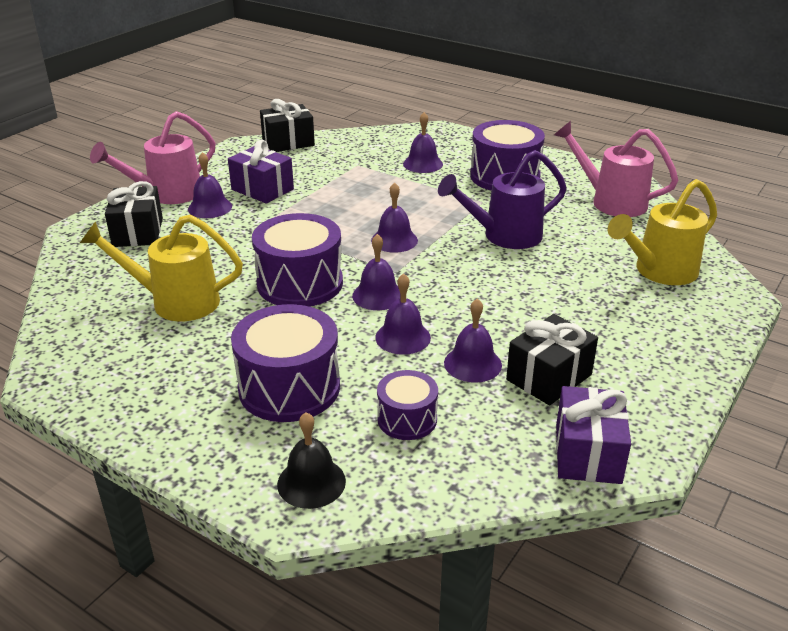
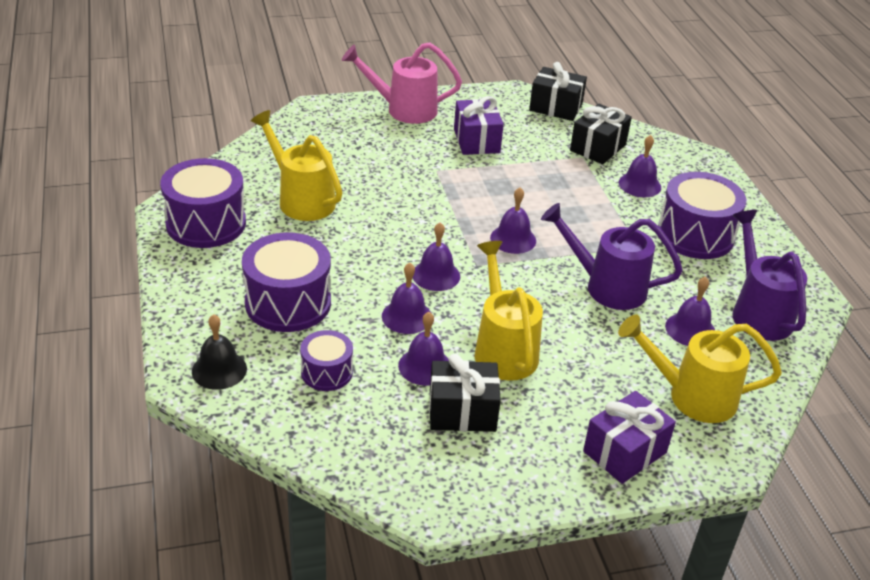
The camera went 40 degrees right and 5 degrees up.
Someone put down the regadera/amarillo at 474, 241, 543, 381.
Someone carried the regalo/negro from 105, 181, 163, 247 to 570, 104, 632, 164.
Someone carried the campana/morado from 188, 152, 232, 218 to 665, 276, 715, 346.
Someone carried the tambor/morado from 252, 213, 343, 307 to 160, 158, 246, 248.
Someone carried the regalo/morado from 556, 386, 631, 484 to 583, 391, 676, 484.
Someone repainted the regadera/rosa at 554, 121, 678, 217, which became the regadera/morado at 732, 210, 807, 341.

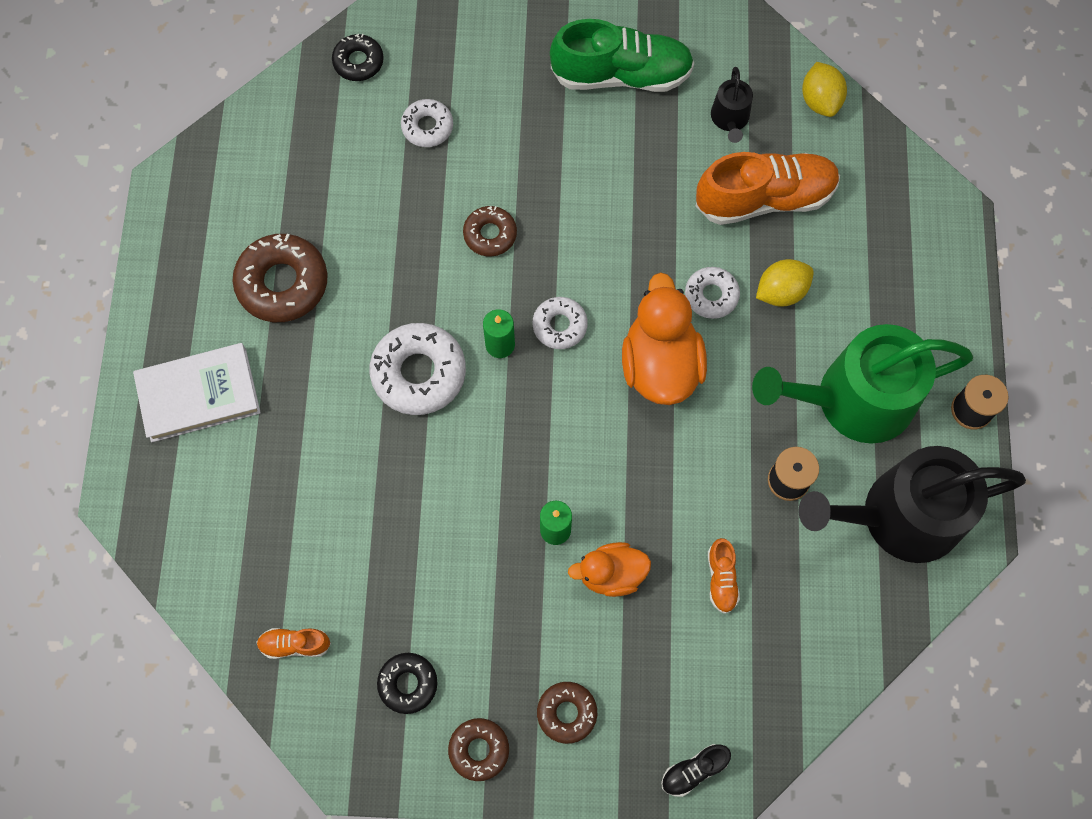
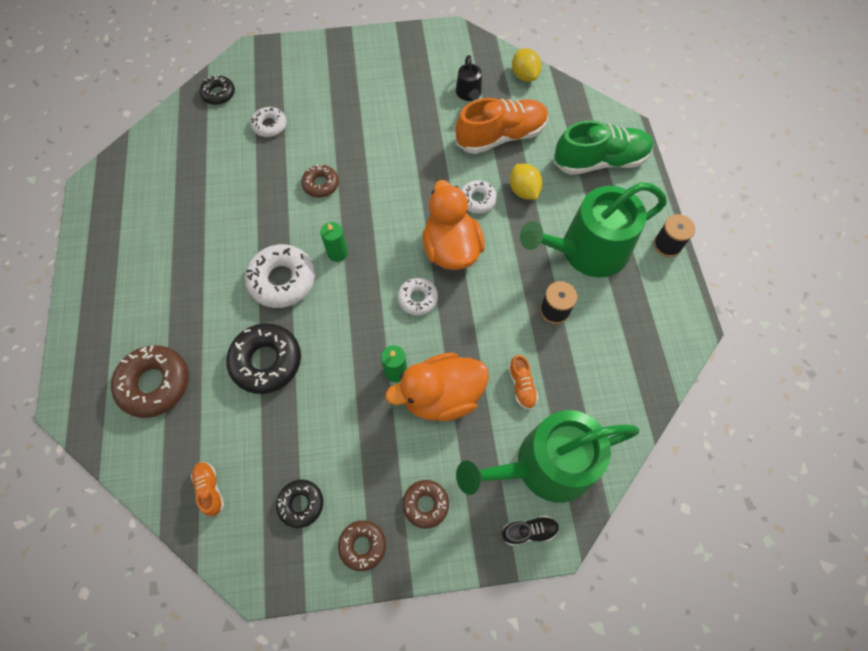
The camera went 10 degrees left and 5 degrees down.
Someone took away the libro/blanco at 133, 343, 261, 442.
Someone took away the regadera/negro at 799, 446, 1026, 563.
Someone put down the rosquilla/negro at 226, 323, 301, 394.
Someone put down the regadera/verde at 456, 410, 640, 503.
Someone carried the rosquilla/marrón from 233, 234, 328, 322 to 111, 345, 189, 418.
Someone carried the rosquilla/blanco from 533, 297, 588, 349 to 398, 278, 438, 316.
Someone carried the zapato/verde from 550, 19, 694, 92 to 554, 120, 653, 175.
Someone rotated the zapato/naranja at 256, 628, 331, 659 by 75 degrees clockwise.
Someone rotated the zapato/negro at 661, 744, 731, 797 by 150 degrees counterclockwise.
Someone rotated the limón/amarillo at 756, 259, 814, 307 by 75 degrees counterclockwise.
Someone scaled the pato/naranja at 568, 542, 651, 597 by 1.64.

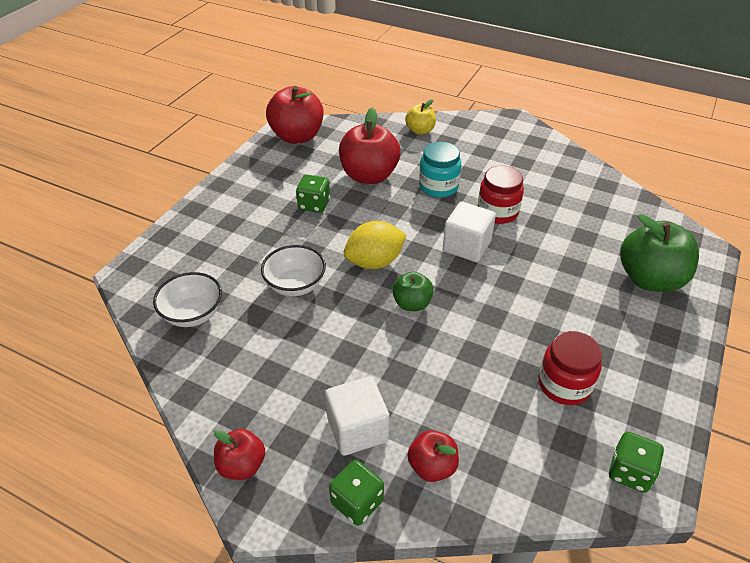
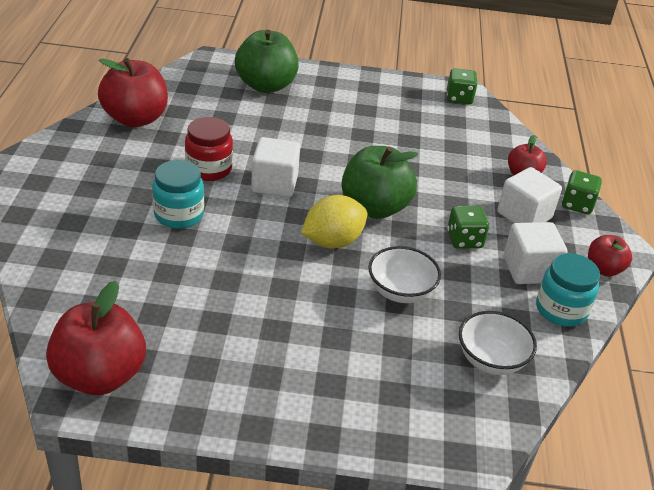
The camera went 115 degrees left and 5 degrees down.
Someone took away the manzana/amarillo at 405, 99, 436, 135.
Someone took away the tarro/rojo at 538, 331, 602, 405.
Someone put down the cubo/blanco at 504, 222, 567, 284.
Someone put down the tarro/turquesa at 536, 253, 600, 327.
Someone carried the dado/verde from 296, 175, 330, 213 to 447, 206, 489, 249.
Someone carried the manzana/rojo from 339, 107, 401, 184 to 98, 58, 168, 127.
Someone rotated the limón/amarillo at 344, 221, 406, 269 by 75 degrees counterclockwise.
Someone scaled the manzana/verde at 392, 271, 434, 311 by 1.82.

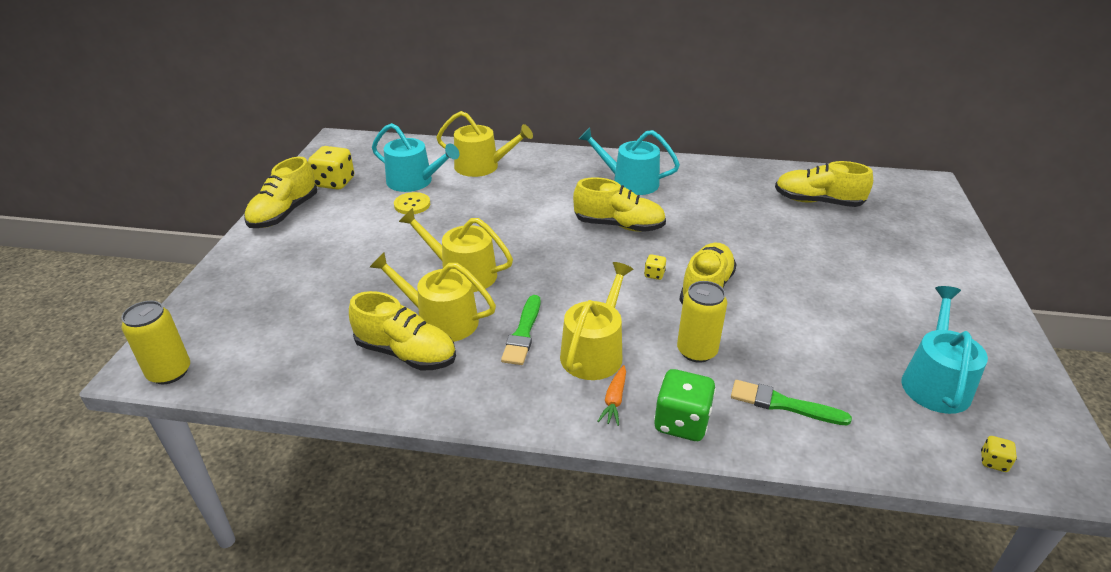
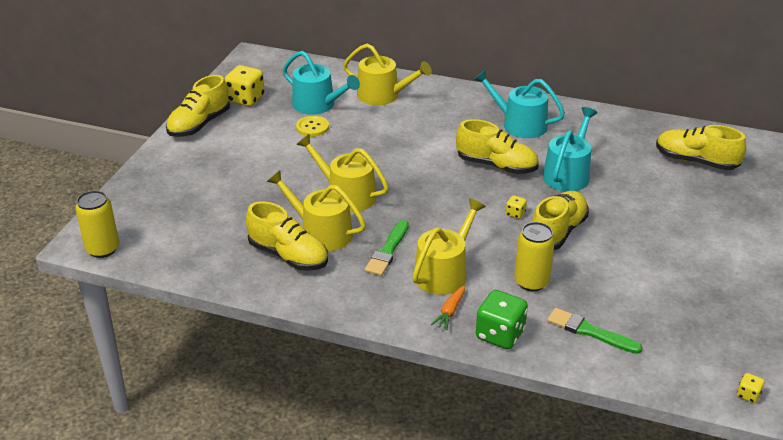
The camera went 10 degrees right and 0 degrees up.
Someone carried the regadera/turquesa from 901, 286, 988, 414 to 543, 107, 598, 191.

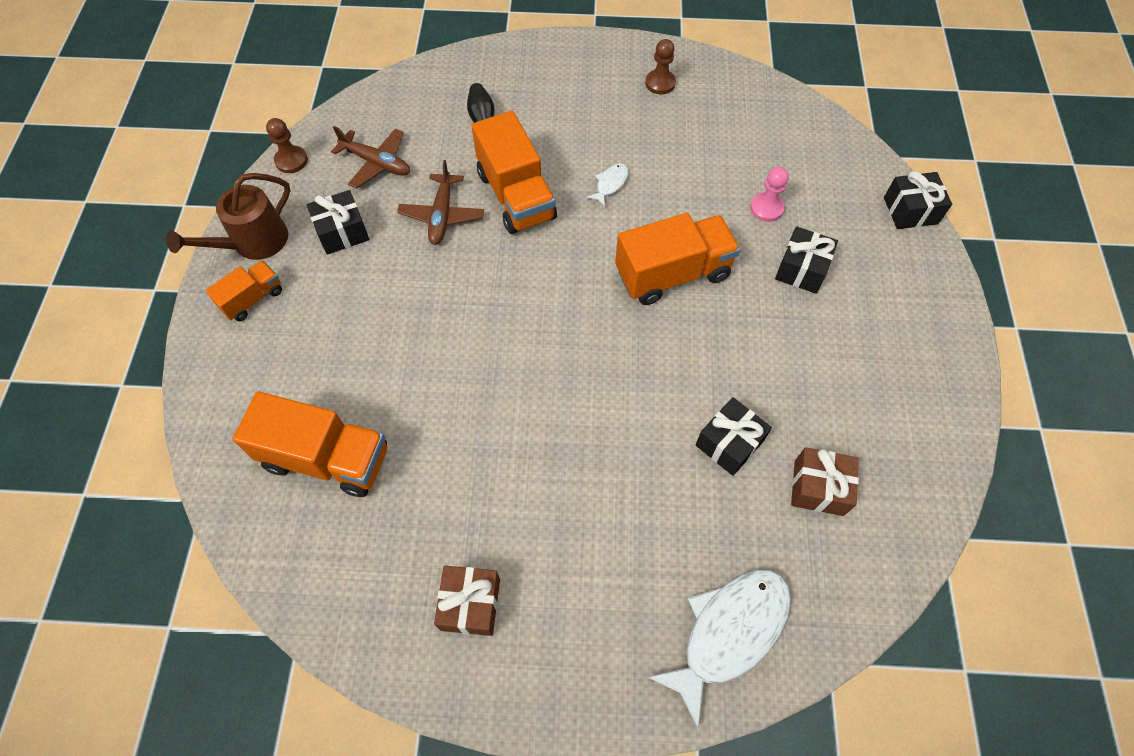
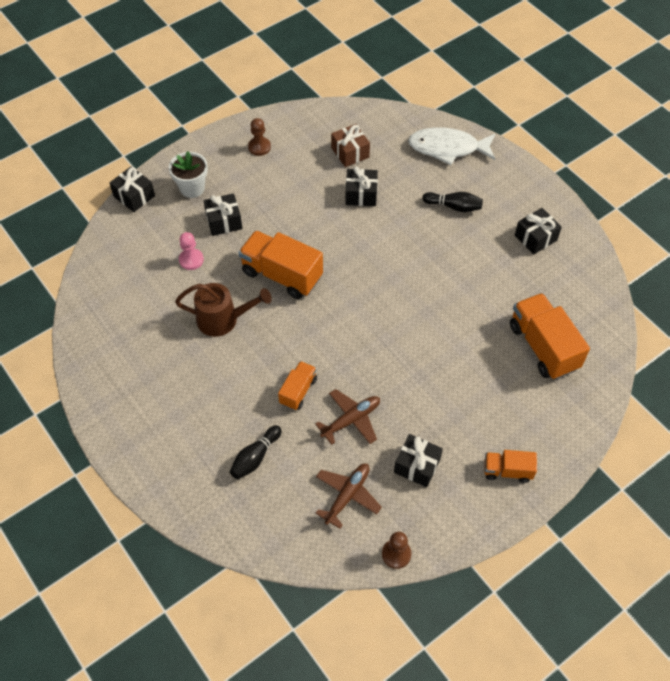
The camera went 130 degrees left and 5 degrees down.
Someone took away the pez/blanco at 586, 163, 629, 207.
Someone put down the maceta/blanco at 169, 151, 208, 198.
Someone put down the bolo/negro at 422, 192, 483, 212.
Someone carried the regadera/marrón from 166, 173, 290, 260 to 175, 283, 272, 337.
Someone carried the peón/marrón from 645, 39, 676, 94 to 248, 118, 271, 156.
Someone repainted the regalo/marrón at 434, 566, 500, 636, which became the regalo/negro at 515, 208, 562, 254.
Someone rotated the avión/marrón at 331, 126, 410, 189 by 45 degrees clockwise.
Someone scaled the camión/naranja at 472, 111, 557, 234 by 0.55.

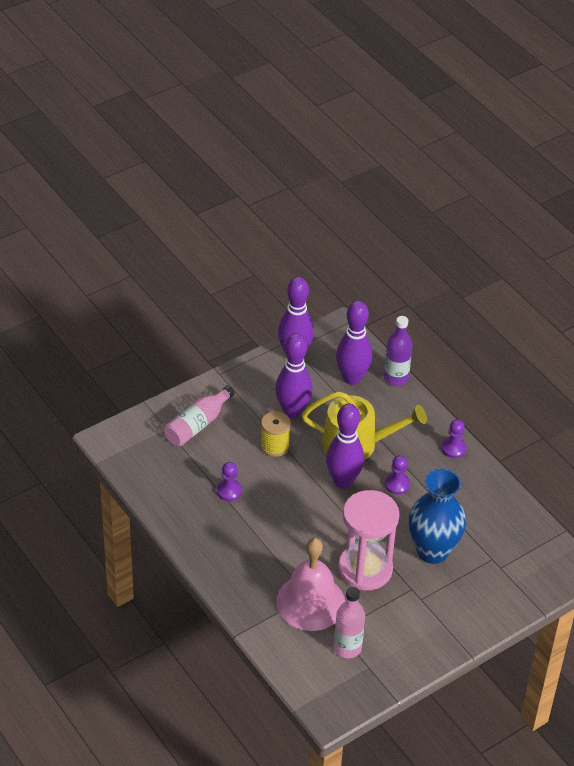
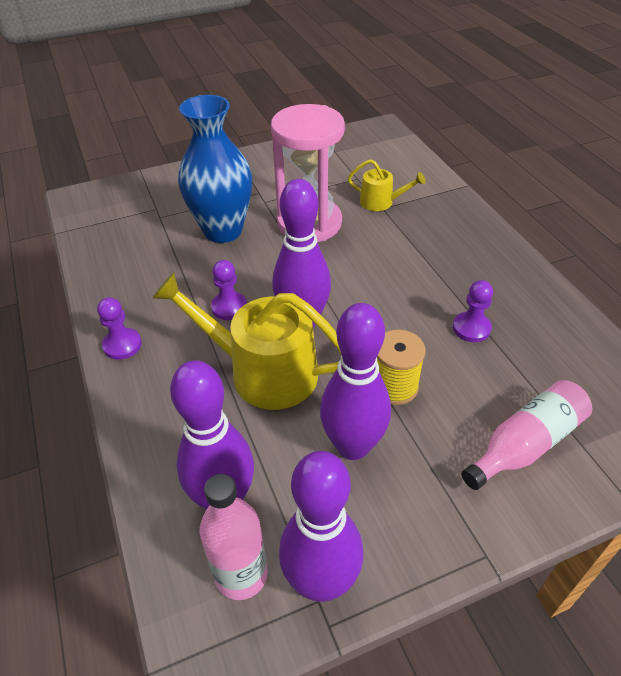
The camera went 165 degrees left and 0 degrees up.
Someone took away the botella/morado at 384, 316, 413, 386.
Someone carried the botella/rosa from 334, 587, 365, 659 to 200, 474, 268, 600.
Someone swapped the campana/rosa at 276, 538, 345, 631 for the regadera/amarillo at 348, 159, 426, 211.

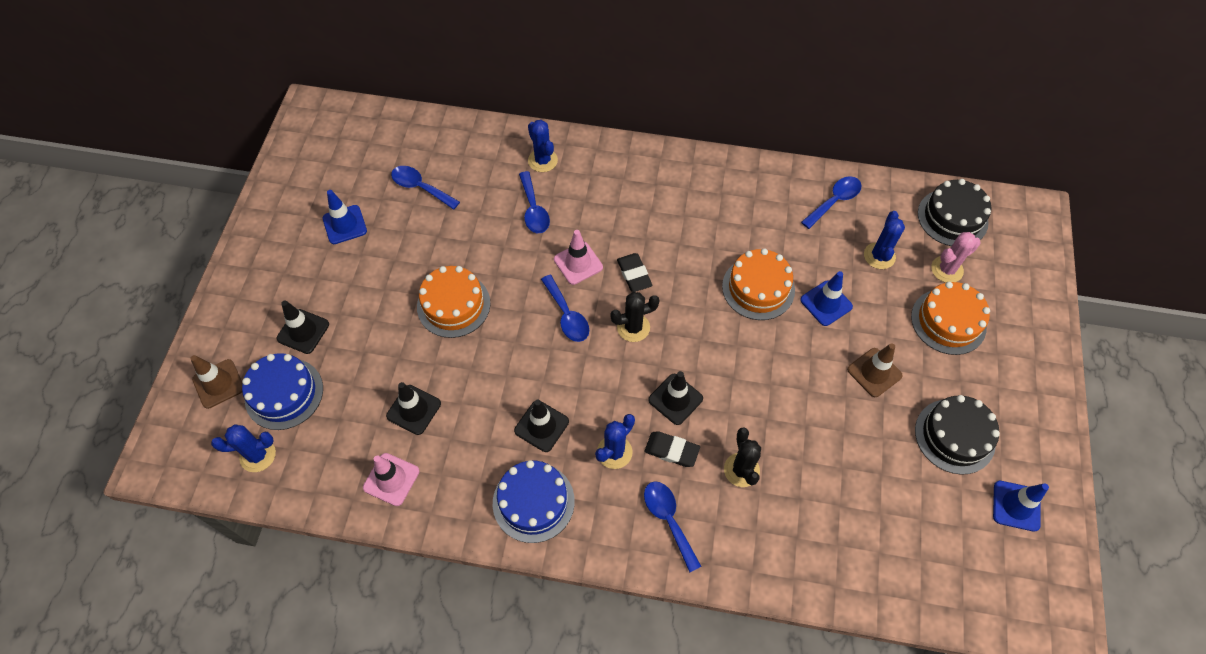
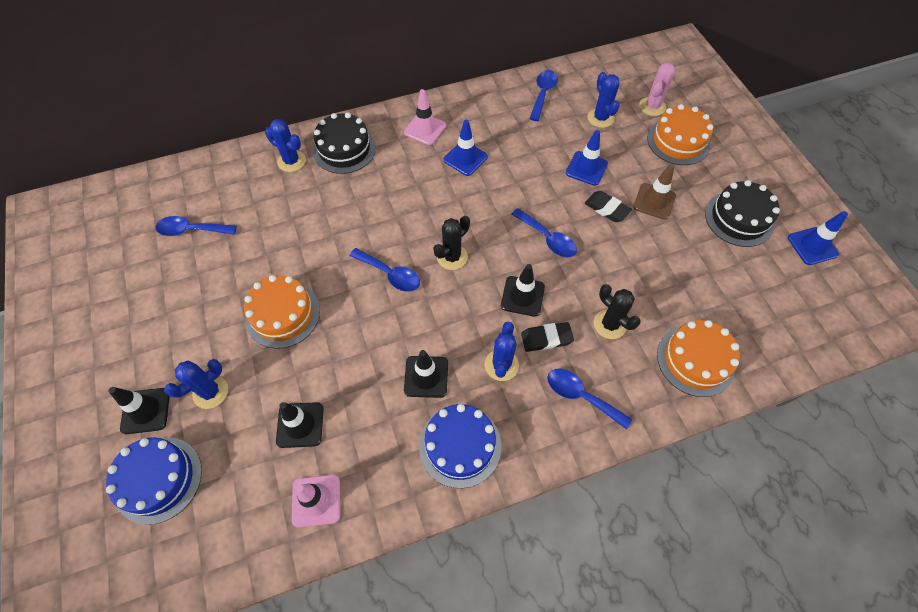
The camera went 30 degrees left and 0 degrees up.
Someone took away the cono de tráfico/marrón at 190, 355, 243, 409.
Someone carried the cactus/azul from 211, 424, 276, 472 to 164, 359, 228, 409.
Someone carried the cono de tráfico/azul from 322, 190, 367, 244 to 443, 120, 488, 176.
Someone carried the cuchara/azul from 519, 171, 550, 233 to 511, 208, 577, 257.
Someone carried the cono de tráfico/rosa from 554, 230, 603, 285 to 404, 89, 446, 145.
Someone carried the goma de borrar/negro from 617, 253, 653, 292 to 585, 191, 632, 222.
Someone carried the tarta/naranja from 722, 248, 795, 320 to 657, 320, 740, 397.
Someone carried the tarta/negro from 918, 179, 991, 246 to 313, 113, 376, 174.

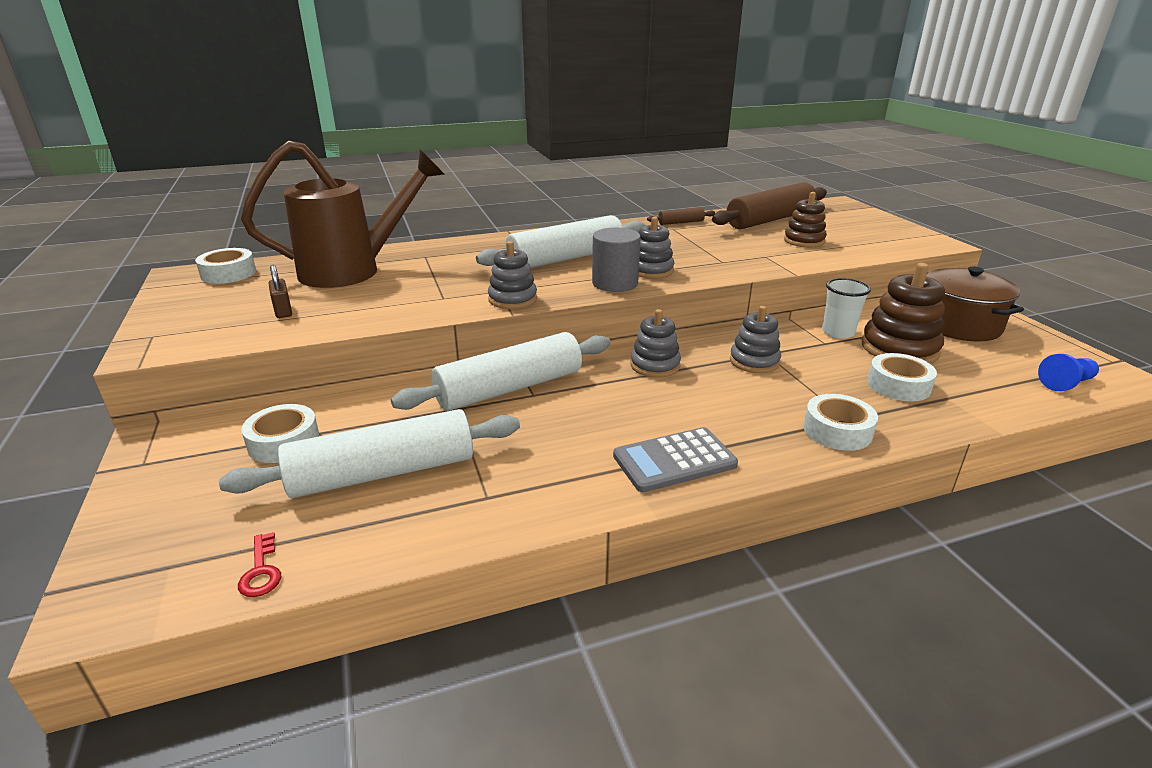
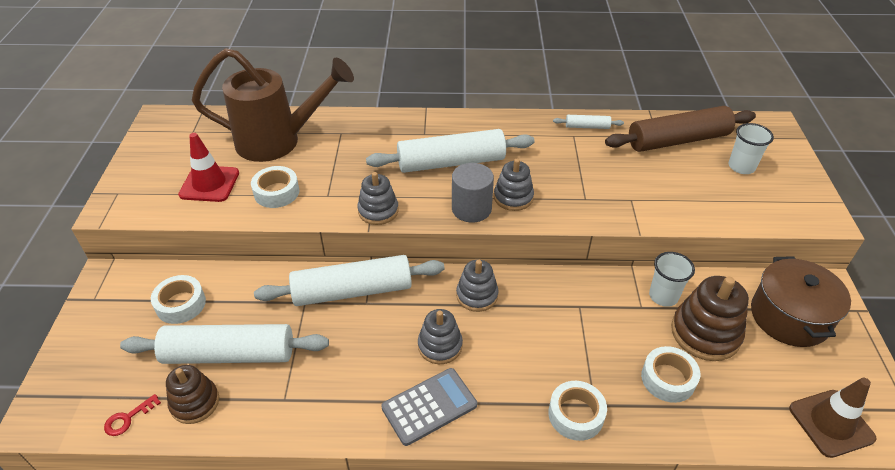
The camera went 20 degrees right and 15 degrees up.
Someone put down the vaso/blanco at 728, 123, 774, 174.
Someone carried the cinta adhesiva/blanco from 195, 248, 256, 284 to 251, 166, 299, 208.
Someone carried the juguete apilable/gris from 730, 306, 781, 373 to 418, 309, 463, 364.
Someone carried the juguete apilable/marrón from 784, 192, 827, 247 to 166, 365, 219, 424.
Someone swapped the candado/marrón at 269, 265, 292, 318 for the cono de tráfico/rojo at 178, 133, 239, 202.
Someone swapped the peón/azul at 1038, 354, 1099, 391 for the cono de tráfico/marrón at 789, 378, 877, 458.
Someone repainted the rodillo/marrón at 647, 208, 715, 225, which became the rodillo/blanco at 553, 115, 624, 129.
Someone rotated the llave/rojo at 238, 532, 281, 597 by 45 degrees clockwise.
Someone rotated the calculadora/gris at 613, 427, 738, 493 by 150 degrees clockwise.

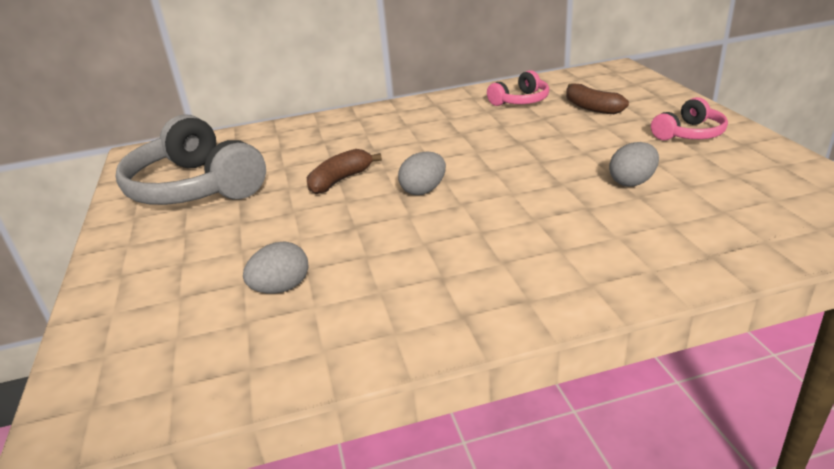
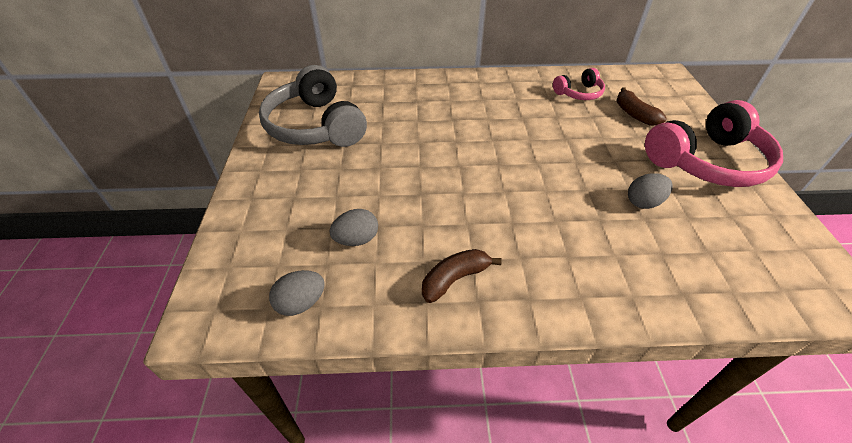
The camera went 10 degrees right and 15 degrees up.
Someone carried the plátano/marrón from 307, 149, 382, 194 to 422, 249, 502, 303.
Someone carried the huevo/gris from 398, 152, 446, 195 to 269, 270, 325, 316.
Someone scaled the auriculares/rosa at 651, 97, 728, 140 by 2.00.

